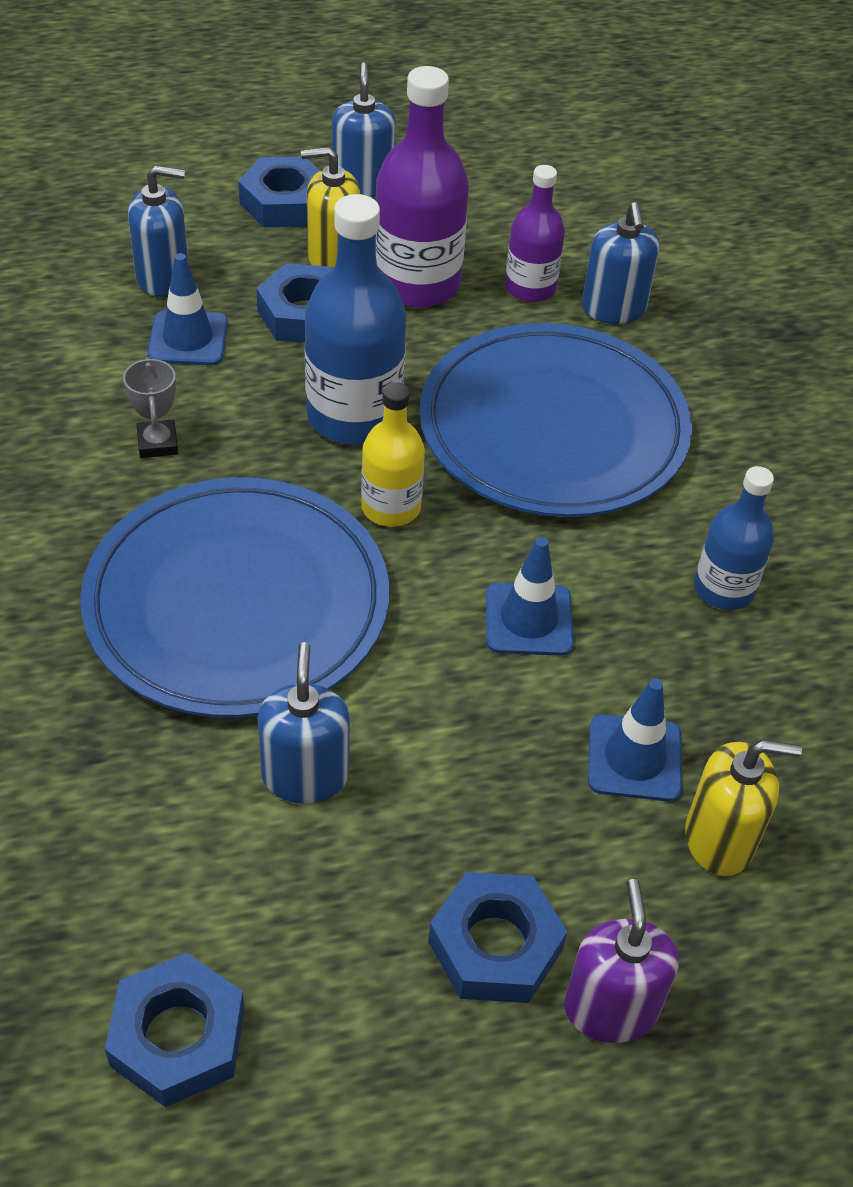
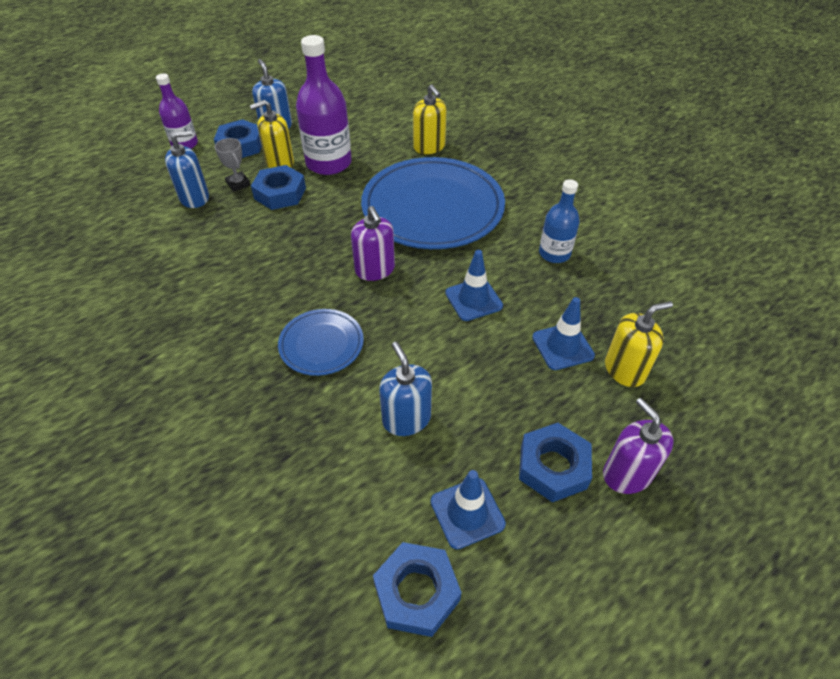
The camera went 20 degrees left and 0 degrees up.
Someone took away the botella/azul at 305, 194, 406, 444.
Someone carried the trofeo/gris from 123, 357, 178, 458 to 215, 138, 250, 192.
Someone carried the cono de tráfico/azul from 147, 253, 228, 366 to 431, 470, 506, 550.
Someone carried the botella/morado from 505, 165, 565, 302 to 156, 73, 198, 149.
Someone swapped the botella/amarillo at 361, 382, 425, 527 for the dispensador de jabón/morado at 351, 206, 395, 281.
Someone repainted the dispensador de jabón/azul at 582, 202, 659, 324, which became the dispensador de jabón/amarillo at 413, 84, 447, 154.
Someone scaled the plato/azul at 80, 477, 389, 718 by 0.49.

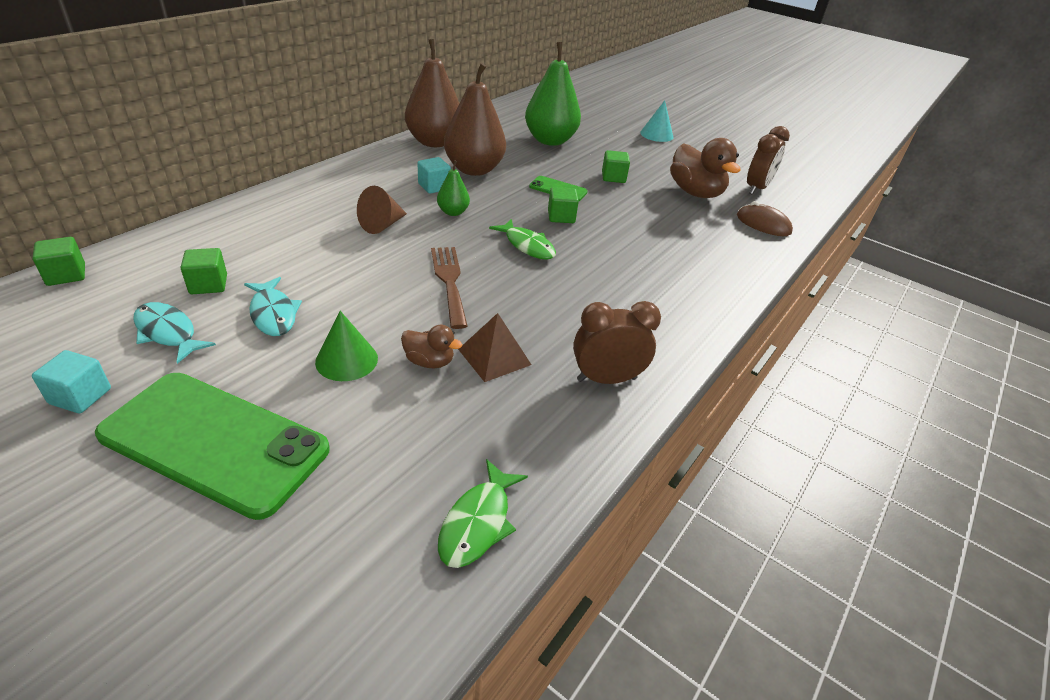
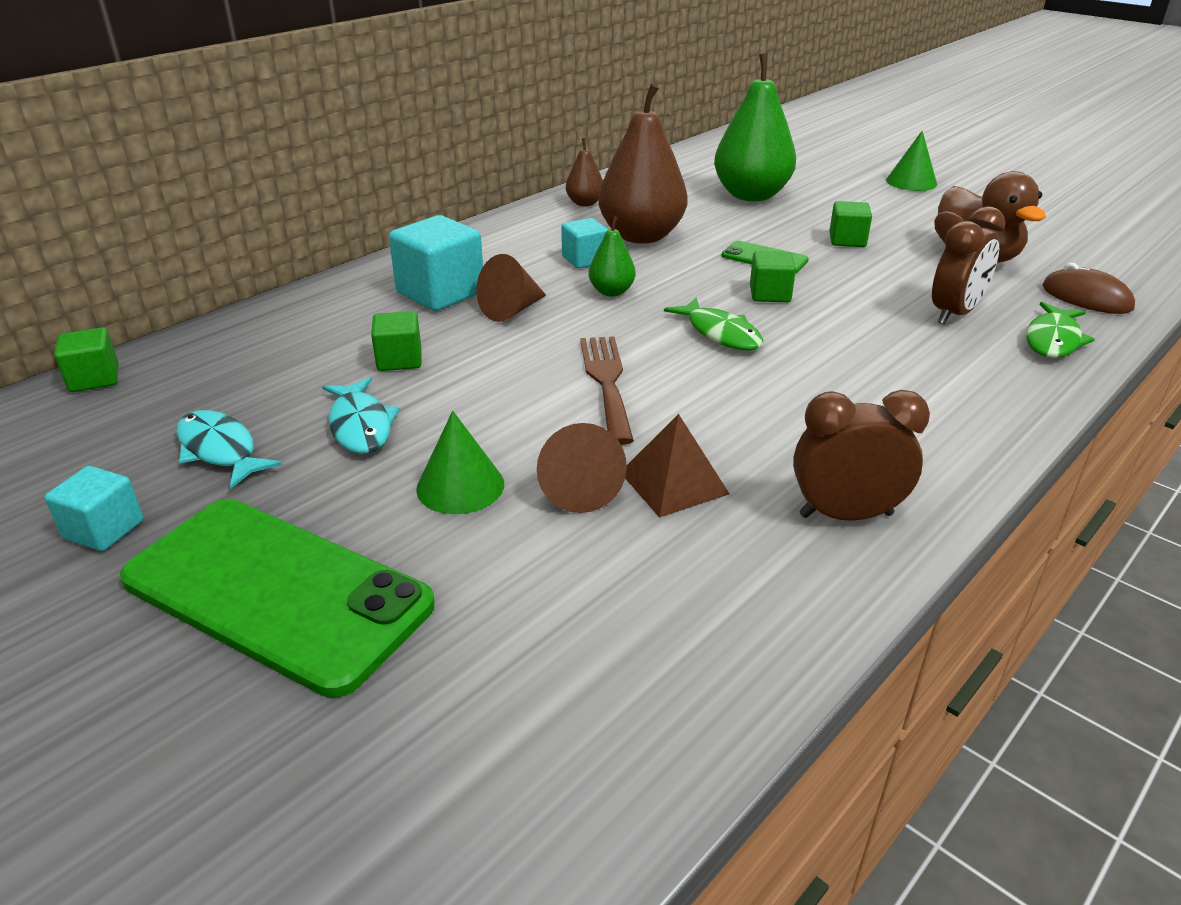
The camera went 10 degrees right and 5 degrees down.
Someone put down the cubo/turquesa at 389, 215, 483, 311.
Someone carried the cubo/verde from 181, 248, 227, 294 to 371, 311, 421, 371.
Someone carried the pez/verde from 438, 459, 528, 568 to 1026, 302, 1095, 358.
Someone carried the despertador/marrón from 747, 126, 790, 195 to 932, 206, 1005, 325.
Someone swapped the pato/marrón at 401, 325, 462, 368 for the cono/marrón at 537, 423, 627, 513.
Someone repainted the cono/turquesa at 640, 100, 674, 142, which became the cono/verde at 886, 131, 937, 191.
Someone scaled the pera/marrón at 405, 39, 460, 147 by 0.48.

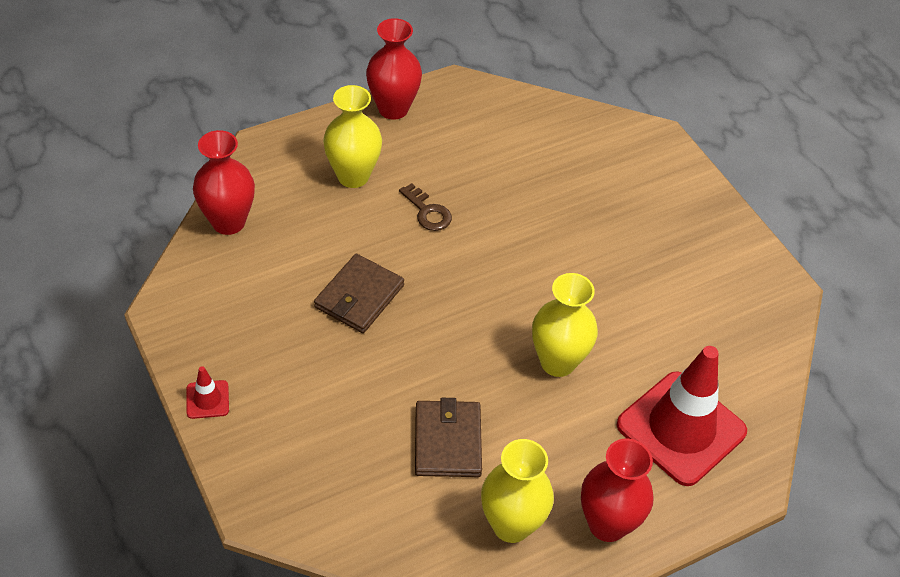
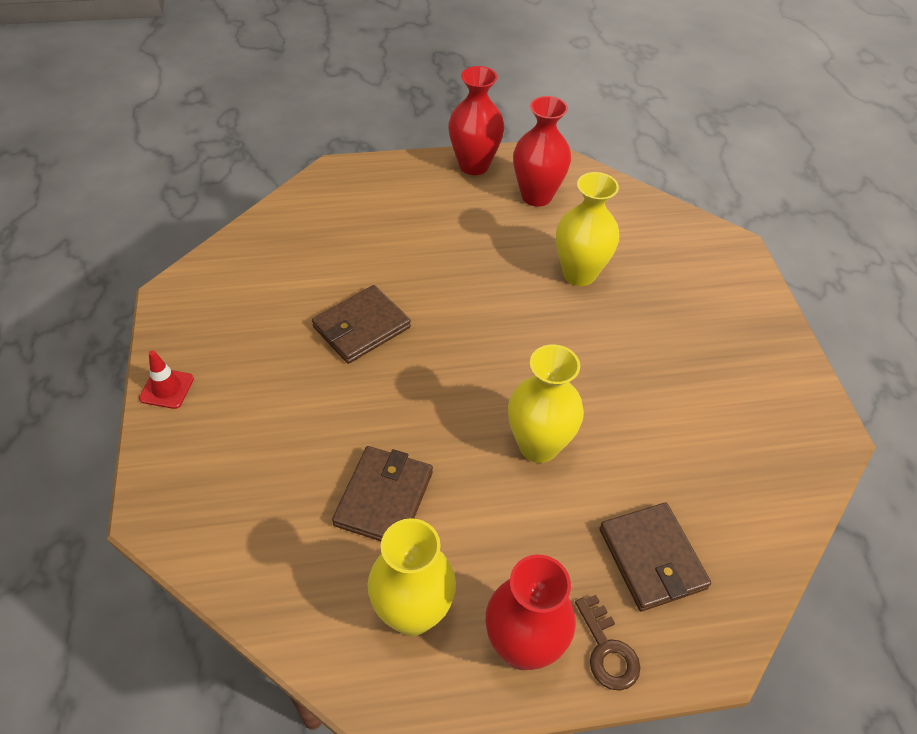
The camera went 20 degrees right and 0 degrees up.
Someone carried the florero/rojo from 193, 130, 255, 235 to 513, 96, 571, 207.
Someone carried the florero/amarillo from 323, 85, 382, 188 to 556, 172, 619, 286.
Someone carried the llave/marrón from 399, 183, 452, 231 to 575, 595, 641, 691.
Someone swapped the cono de tráfico/rojo at 617, 346, 747, 486 for the cartera/marrón at 599, 503, 711, 611.

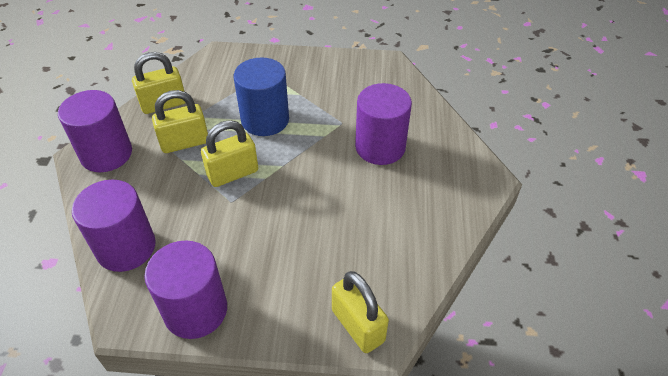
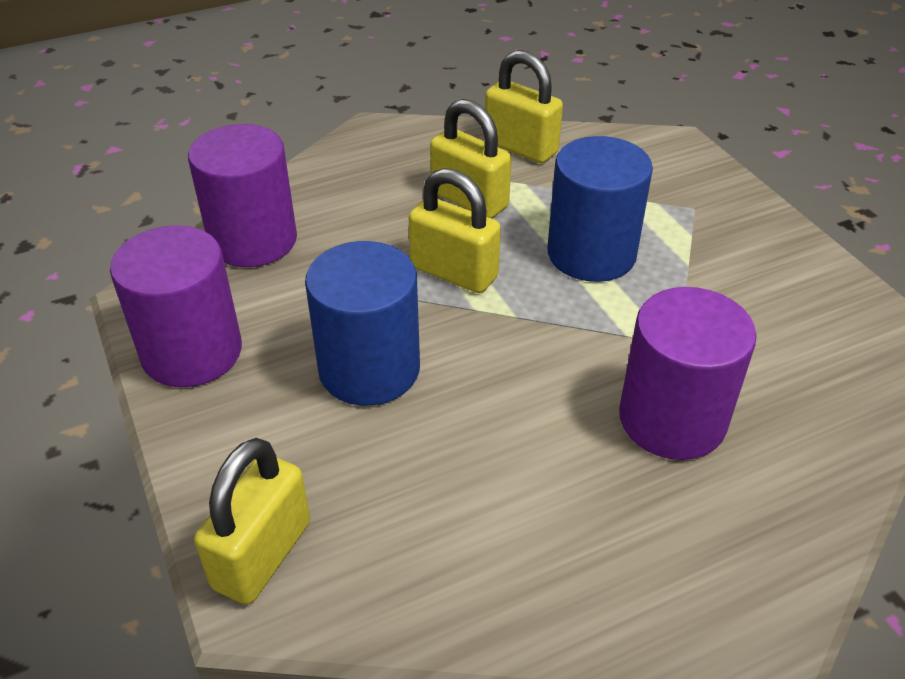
The camera went 60 degrees right and 5 degrees down.
Someone took away the cilindro/morado at 58, 90, 132, 172.
Someone put down the cilindro/azul at 305, 241, 420, 406.

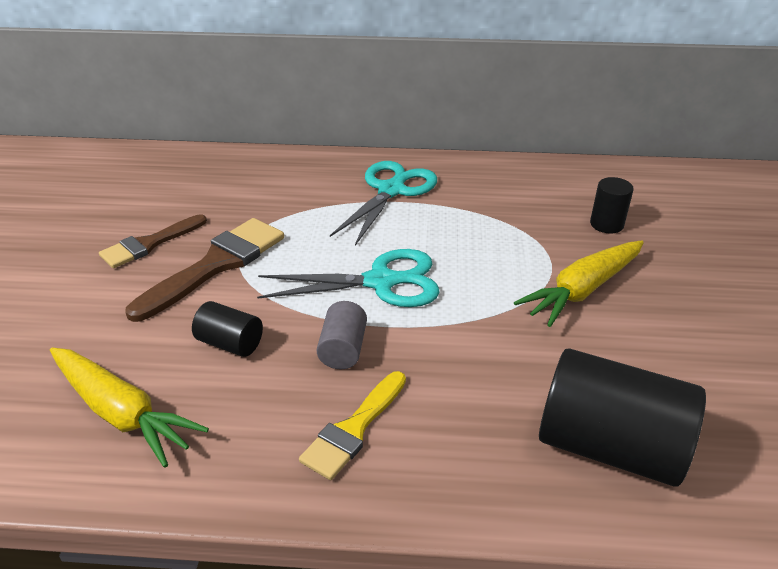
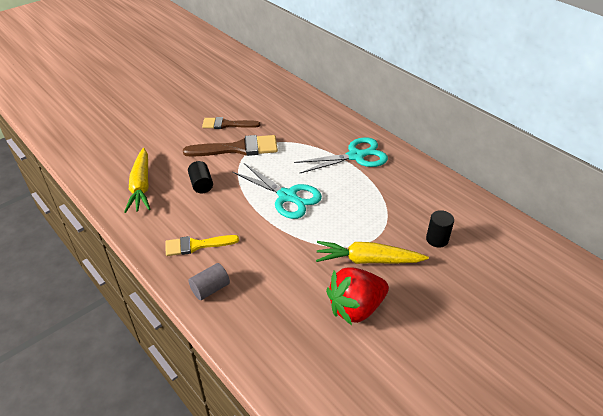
The camera went 45 degrees right and 5 degrees up.
Someone took away the cilindro/negro at 539, 348, 706, 487.
Someone put down the fresa/rojo at 326, 267, 389, 325.
Someone carried the cilindro/gris from 317, 301, 367, 369 to 188, 263, 230, 300.

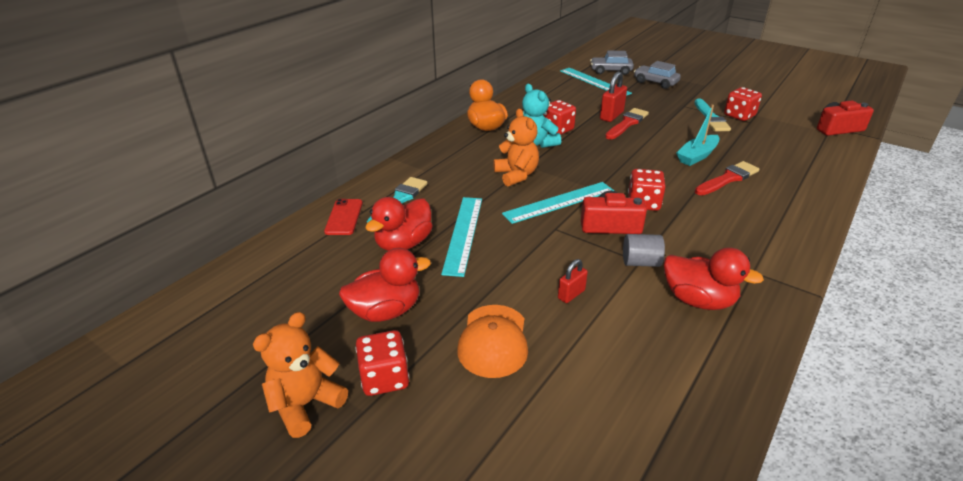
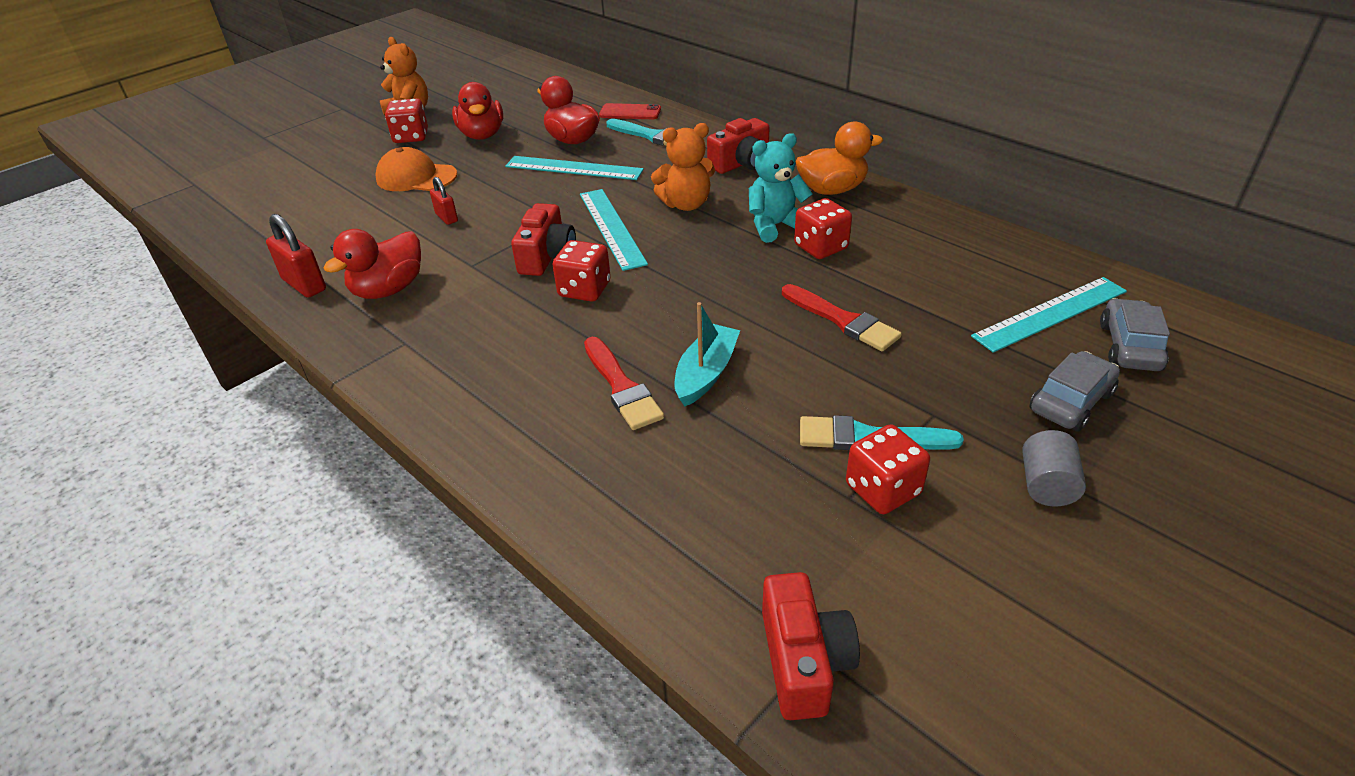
The camera went 100 degrees right and 5 degrees up.
Someone put down the cámara/rojo at 707, 118, 770, 174.
Someone carried the candado/rojo from 600, 71, 627, 122 to 266, 214, 326, 298.
Someone carried the cilindro/gris from 623, 234, 665, 267 to 1022, 430, 1086, 506.
Someone rotated the barco/turquesa at 676, 105, 719, 166 by 60 degrees clockwise.

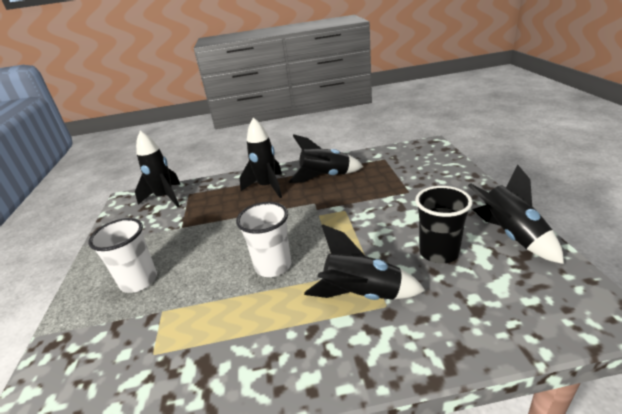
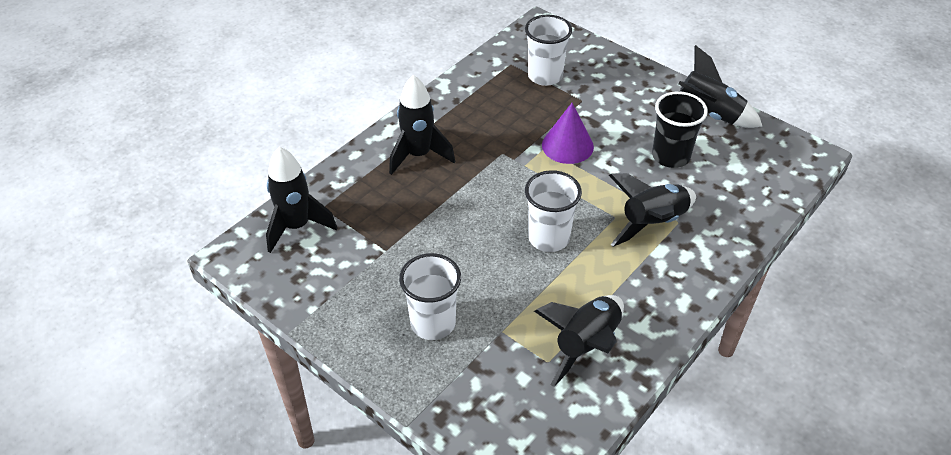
The camera went 45 degrees left and 15 degrees up.
Someone put down the vaso/blanco at 525, 15, 572, 86.
Someone put down the cono/morado at 542, 103, 594, 164.
Someone carried the cohete/negro from 288, 134, 363, 183 to 534, 295, 624, 387.

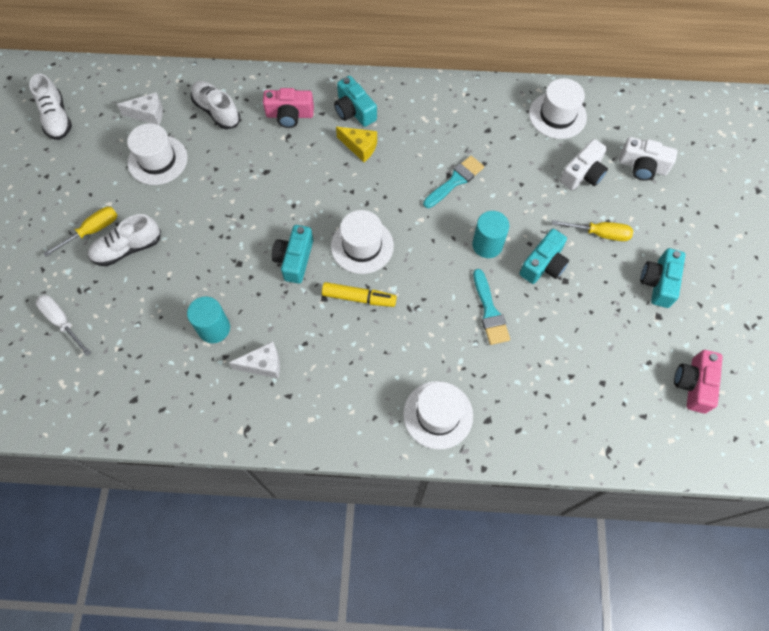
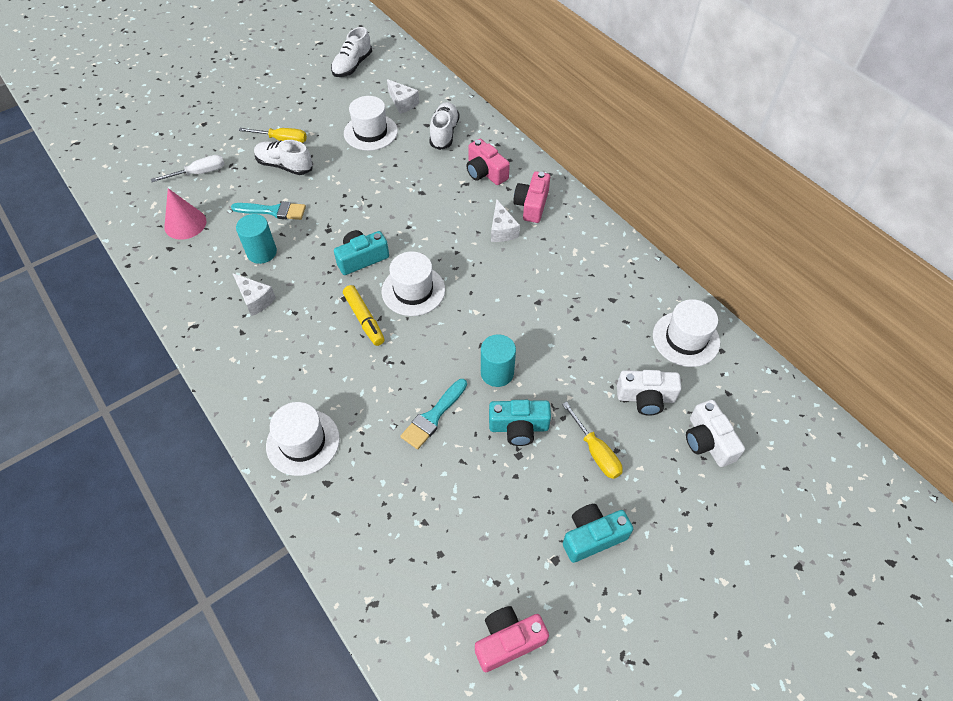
The camera went 50 degrees right and 10 degrees down.
Someone put down the cono/rosa at 164, 188, 207, 240.
Someone carried the pincel/turquesa from 423, 156, 484, 208 to 231, 202, 306, 220.
Someone repainted the cámara/turquesa at 334, 76, 377, 127, which became the cámara/rosa at 513, 171, 550, 223.
Someone repainted the queso/amarillo at 336, 127, 377, 162, which became the queso/blanco at 491, 199, 520, 242.
Someone rotated the destornillador/blanco at 36, 295, 91, 356 by 60 degrees clockwise.

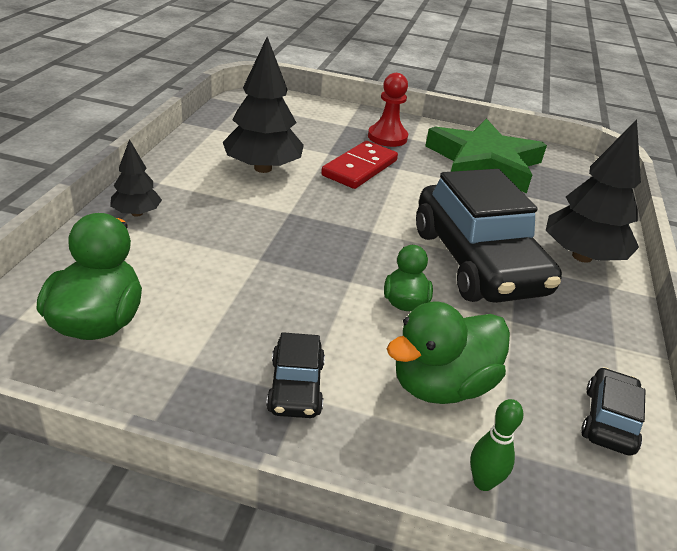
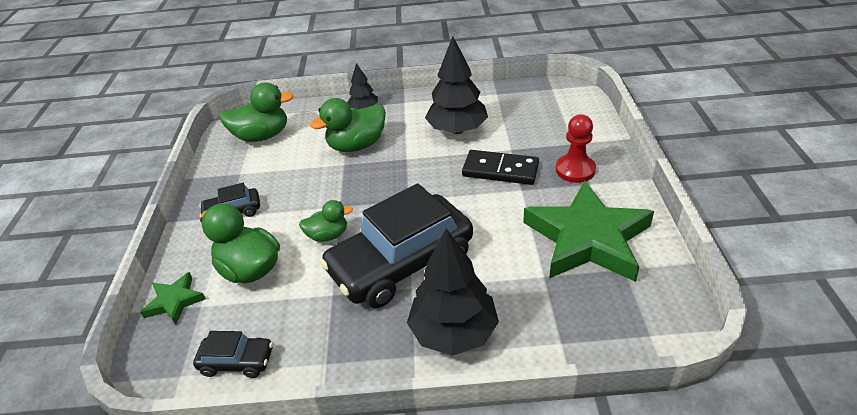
The camera went 80 degrees right and 5 degrees up.
Someone put down the pato/verde at 310, 98, 386, 152.
Someone swapped the bolo/verde at 470, 399, 523, 491 for the estrella/verde at 140, 272, 206, 325.
Someone repainted the ficha de dominó/rojo at 321, 141, 398, 189, which became the ficha de dominó/negro at 462, 150, 539, 185.

